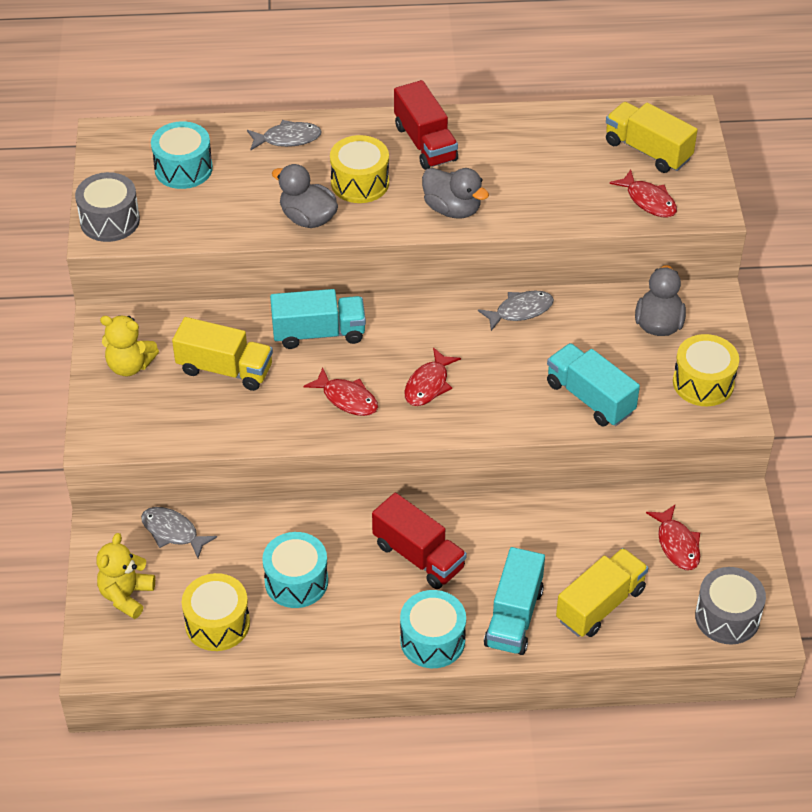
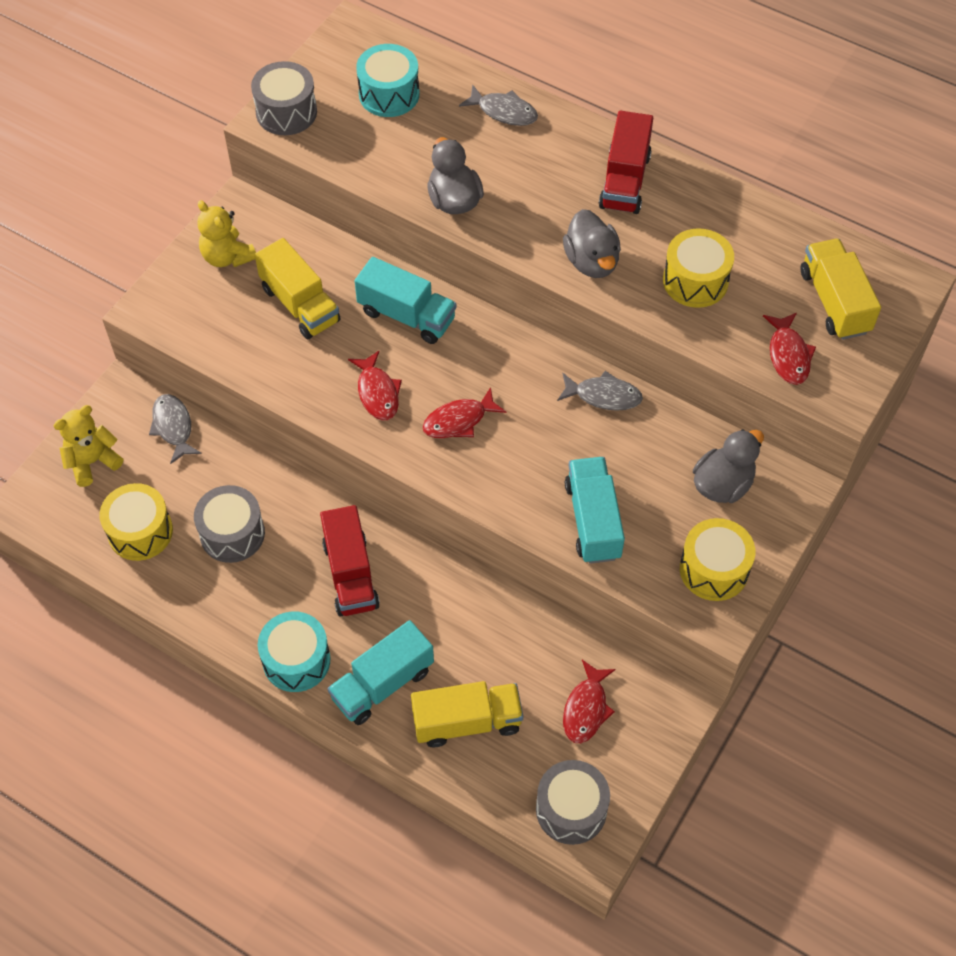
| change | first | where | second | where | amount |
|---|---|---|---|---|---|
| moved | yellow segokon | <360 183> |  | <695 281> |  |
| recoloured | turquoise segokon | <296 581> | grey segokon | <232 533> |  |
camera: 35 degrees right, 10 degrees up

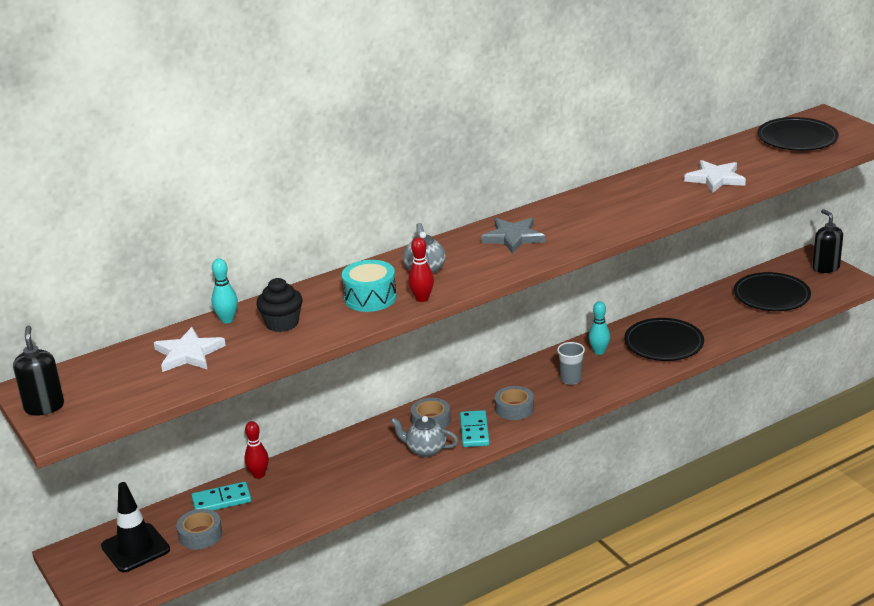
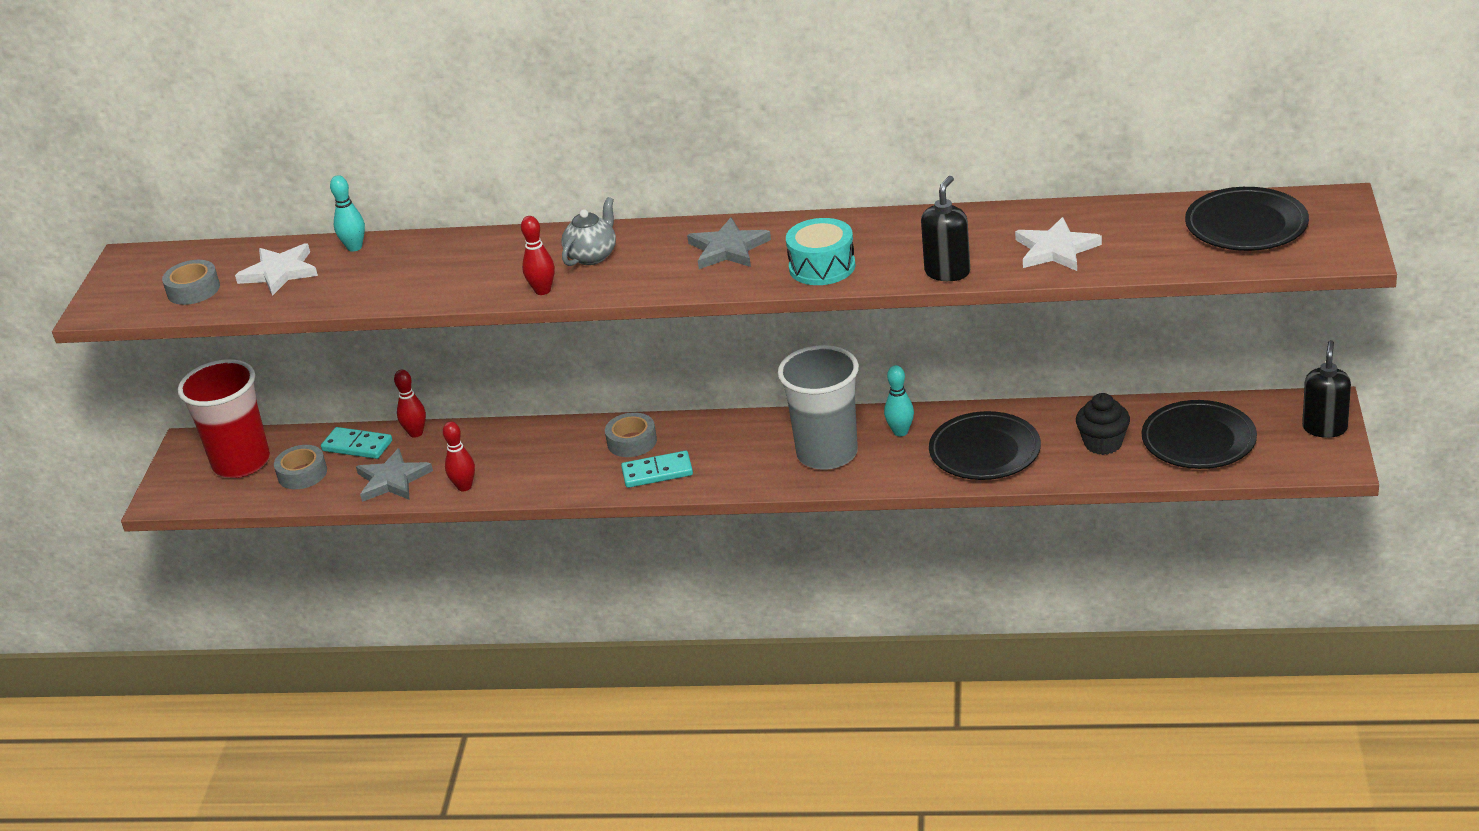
| change | first | where | second | where | amount |
|---|---|---|---|---|---|
| moved | turquoise segokon | <370 298> |  | <822 267> |  |
| moved | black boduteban | <282 323> |  | <1103 443> |  |
| moved | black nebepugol | <44 407> |  | <947 272> |  |
| resized | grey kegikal | <571 379> |  | <827 454> | x2.15 |
| moved | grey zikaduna | <514 408> |  | <193 290> |  |
| turned | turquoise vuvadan | <474 431> |  | <657 472> | 45 degrees clockwise |
| removed | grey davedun | <425 450> |  |  |  |
| replaced | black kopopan | <135 548> | red kegikal | <241 463> |  |
| added |  |  | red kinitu | <464 487> |  |
| added |  |  | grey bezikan | <392 480> |  |
camera: 40 degrees right, 5 degrees up

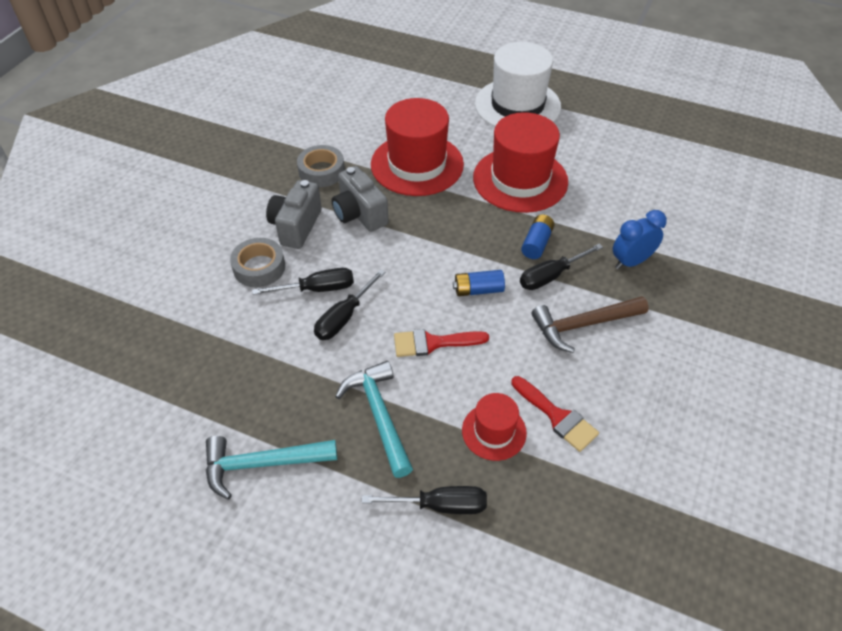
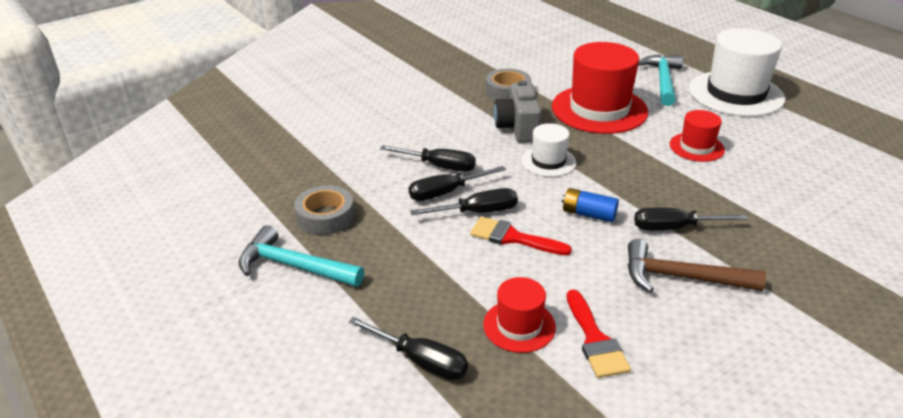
| change | first | where | second | where | amount |
|---|---|---|---|---|---|
| resized | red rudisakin | <520 180> |  | <696 147> | x0.52 |
| removed | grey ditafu | <296 226> |  |  |  |
| removed | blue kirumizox | <631 262> |  |  |  |
| removed | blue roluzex | <537 243> |  |  |  |
| moved | grey zikaduna | <259 267> |  | <325 217> |  |
| moved | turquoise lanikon | <379 415> |  | <663 81> |  |
| added |  |  | white rudisakin | <548 161> |  |
| added |  |  | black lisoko | <478 212> |  |
camera: 30 degrees right, 15 degrees down

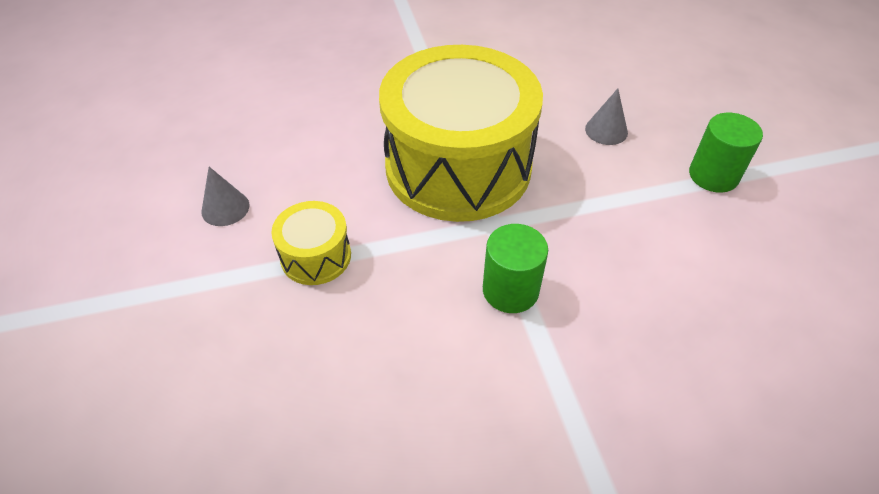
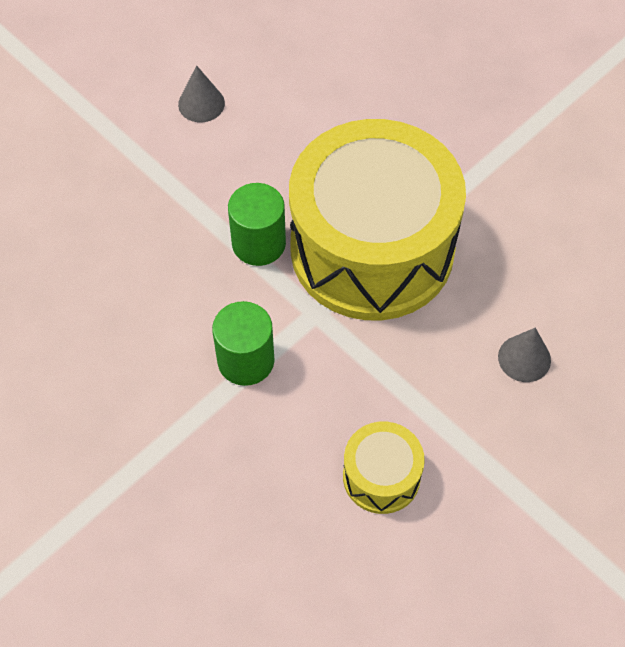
| change | first | where | second | where | amount |
|---|---|---|---|---|---|
| moved | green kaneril | <713 175> |  | <258 243> |  |
| moved | yellow segokon | <316 256> |  | <381 476> |  |
camera: 60 degrees right, 10 degrees up

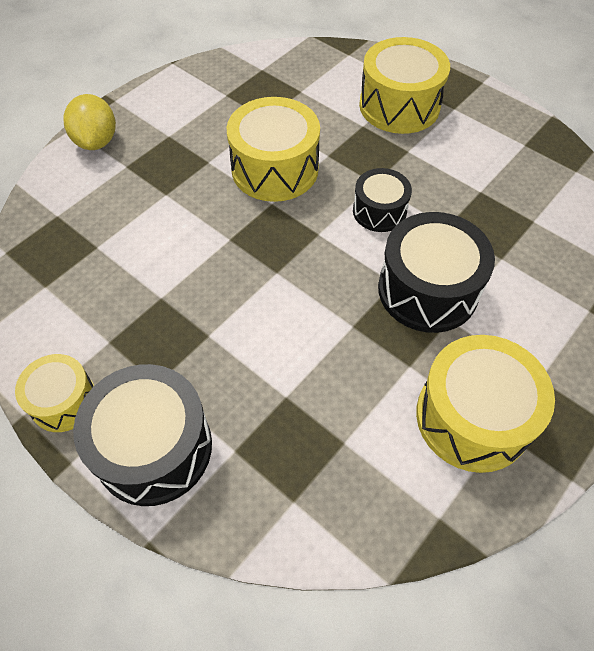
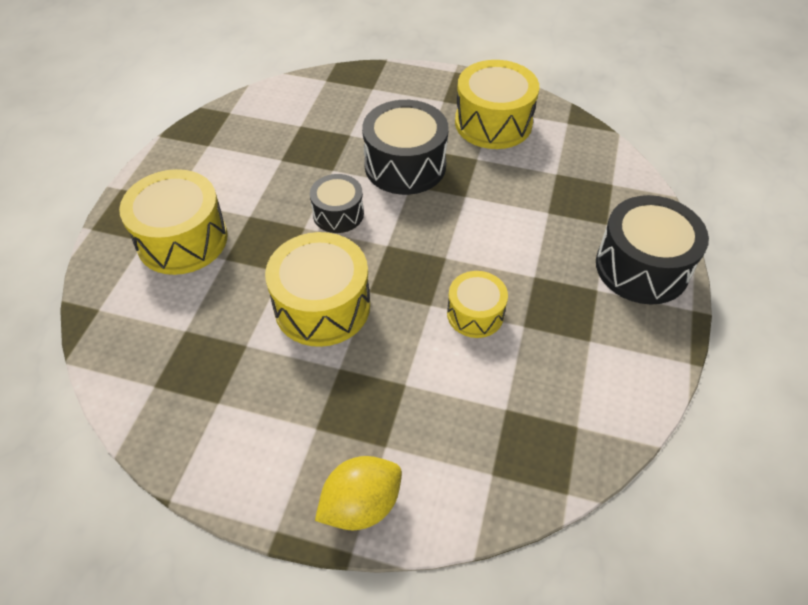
| change | first | where | second | where | amount |
|---|---|---|---|---|---|
| moved | yellow segokon | <64 401> |  | <475 314> |  |
camera: 115 degrees left, 5 degrees down

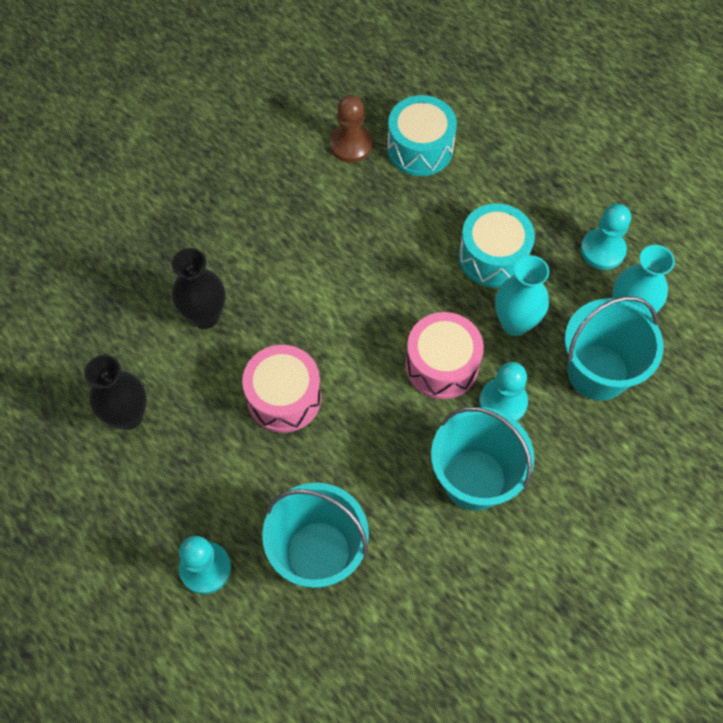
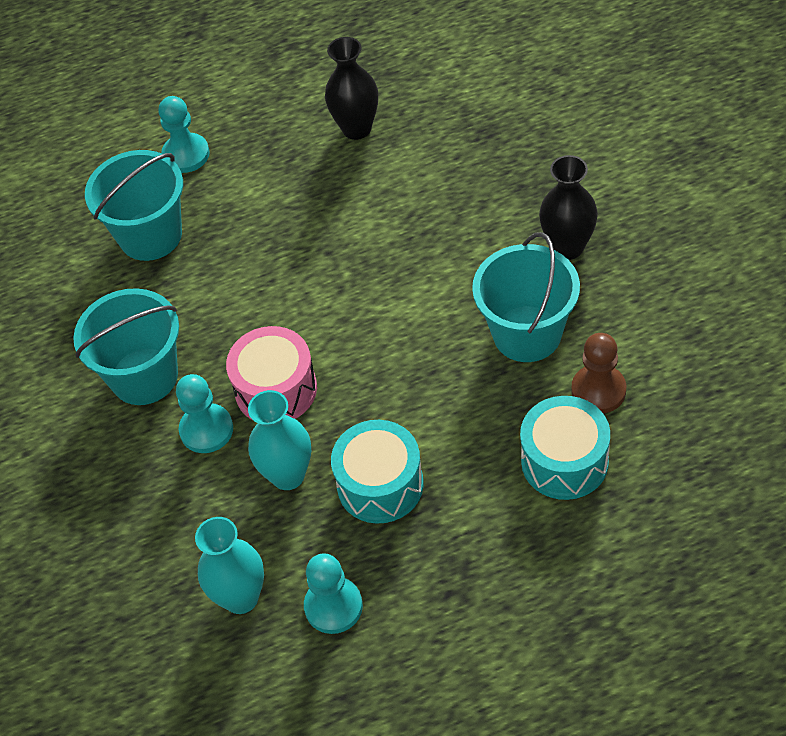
| change | first | where | second | where | amount |
|---|---|---|---|---|---|
| moved | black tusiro | <205 316> |  | <567 247> |  |
| moved | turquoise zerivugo | <597 372> |  | <527 334> |  |
| removed | pink segokon | <284 397> |  |  |  |
camera: 120 degrees right, 10 degrees down

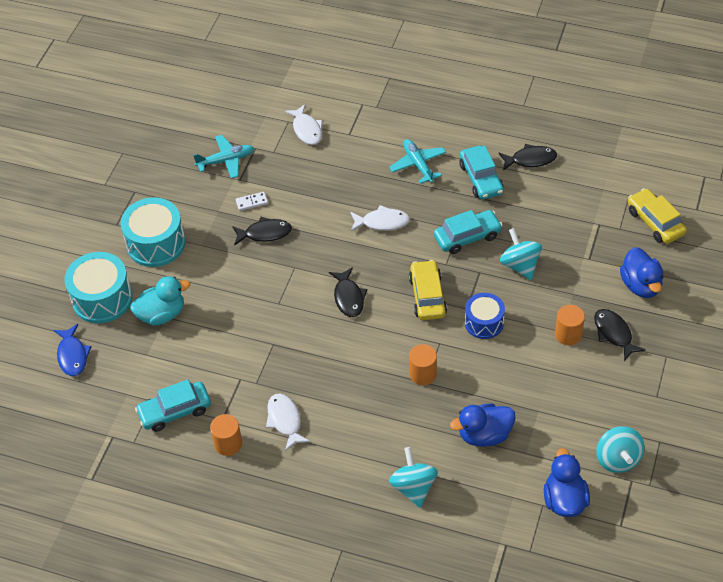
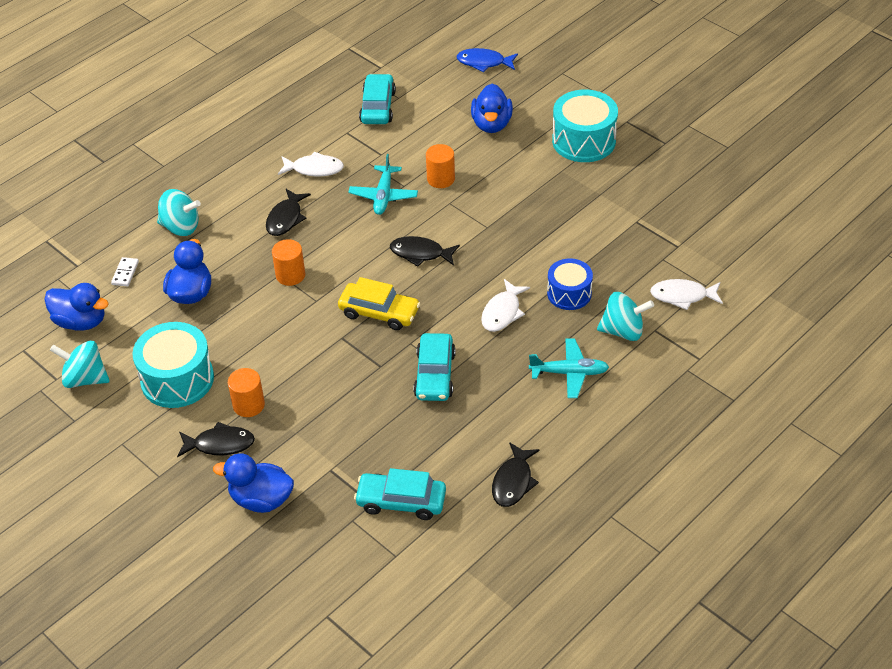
| change | first | where | second | where | amount |
|---|---|---|---|---|---|
| moved | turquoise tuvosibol | <226 160> |  | <383 196> |  |
| moved | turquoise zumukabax | <481 179> |  | <401 501> |  |
| removed | yellow zumukabax | <655 222> |  |  |  |
| moved | white vuvadan | <252 202> |  | <125 273> |  |
| moved | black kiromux | <265 233> |  | <286 218> |  |
| moved | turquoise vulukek | <520 265> |  | <623 331> |  |
| moved | turquoise segokon | <102 298> |  | <177 379> |  |
| recoloured | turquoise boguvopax | <162 314> | blue boguvopax | <491 124> |  |
| moved | blue segokon | <484 322> |  | <569 293> |  |
| moved | orange kaneril | <228 444> |  | <441 179> |  |
camera: 115 degrees right, 5 degrees down

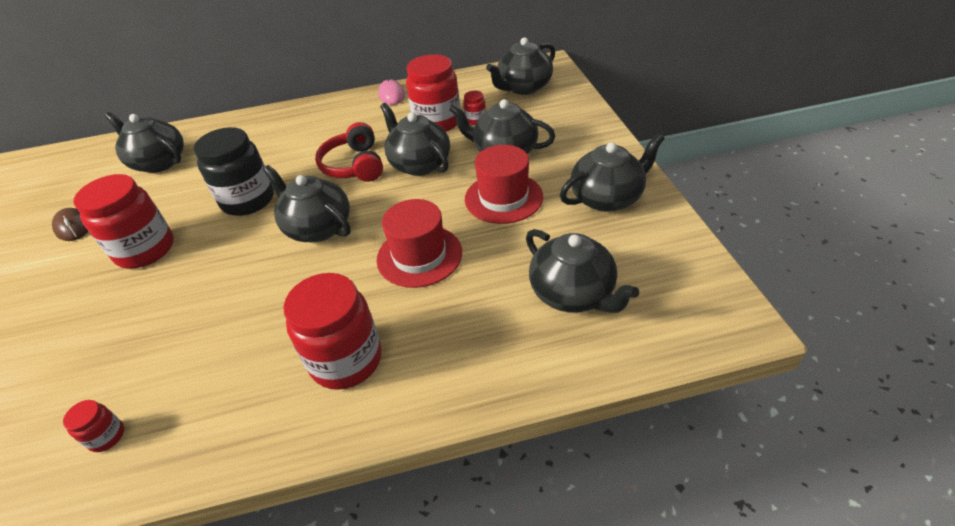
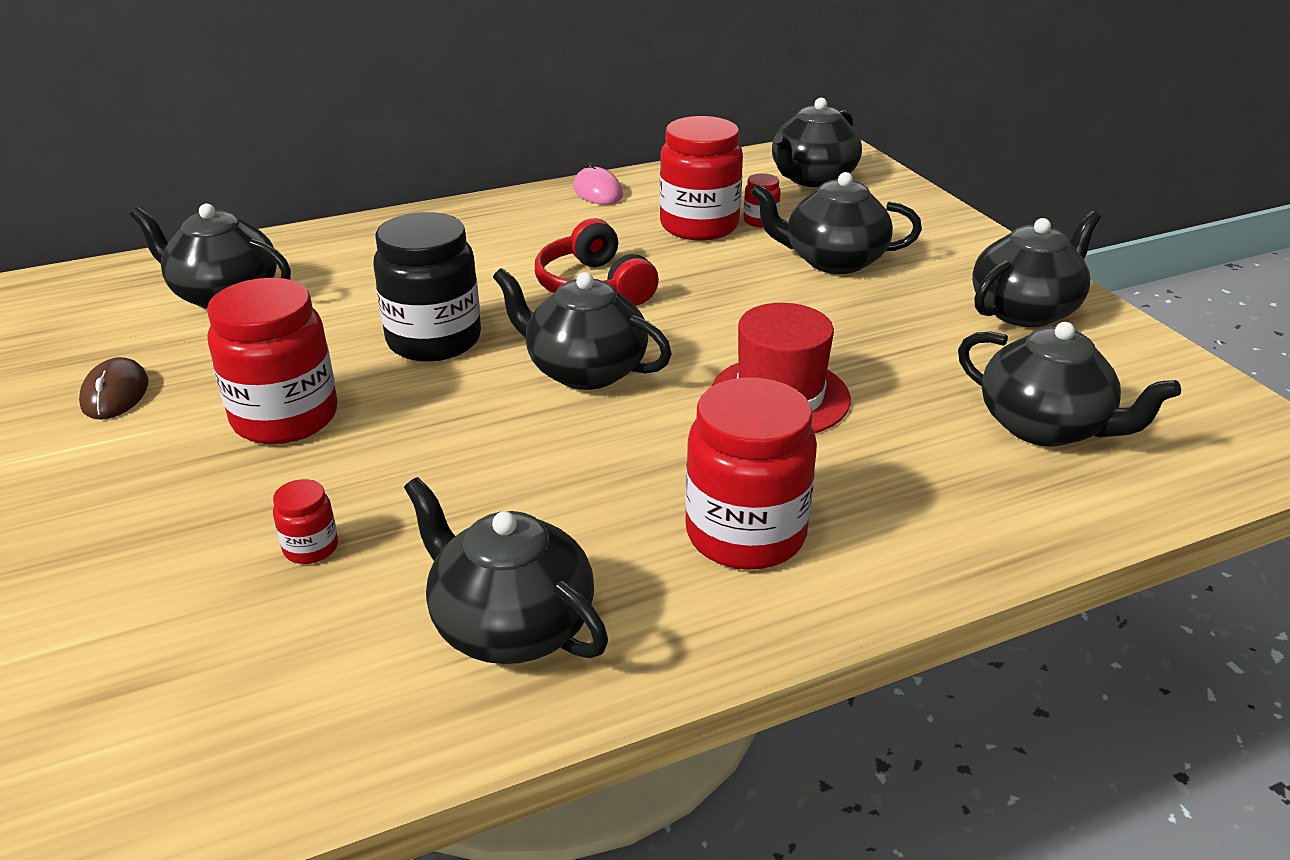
| change | first | where | second | where | amount |
|---|---|---|---|---|---|
| moved | black davedun | <419 164> |  | <511 626> |  |
| removed | red rudisakin | <503 198> |  |  |  |
| turned | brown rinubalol | <73 227> |  | <115 394> | 45 degrees clockwise |
| moved | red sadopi | <107 436> |  | <311 548> |  |
camera: 15 degrees left, 10 degrees down

